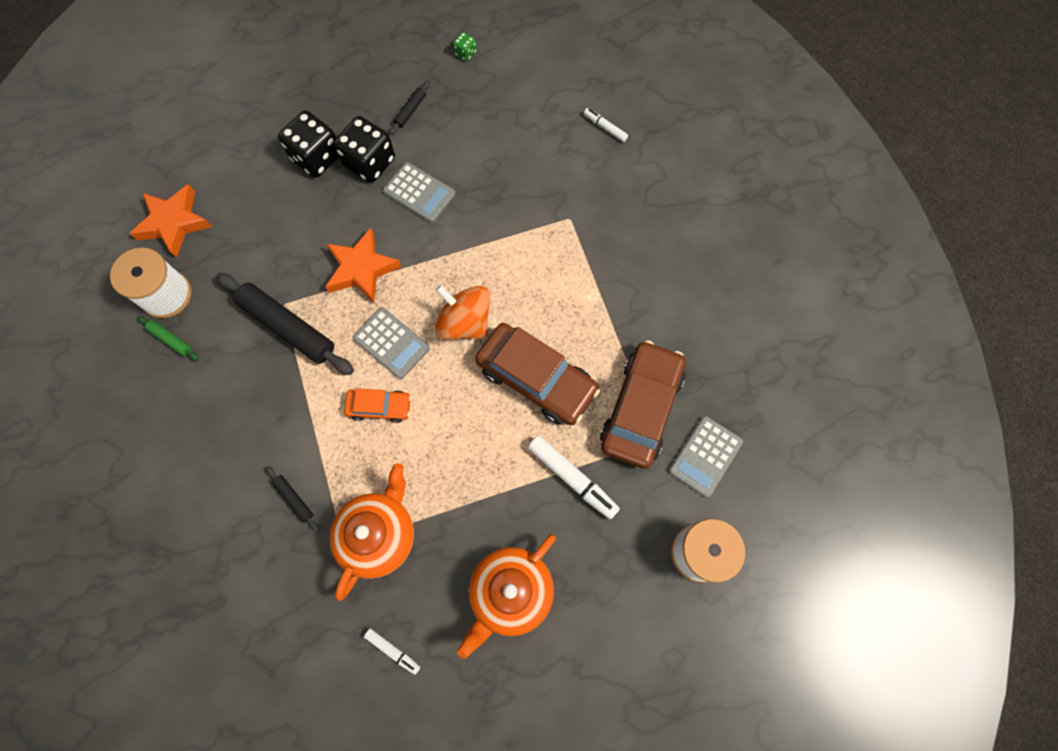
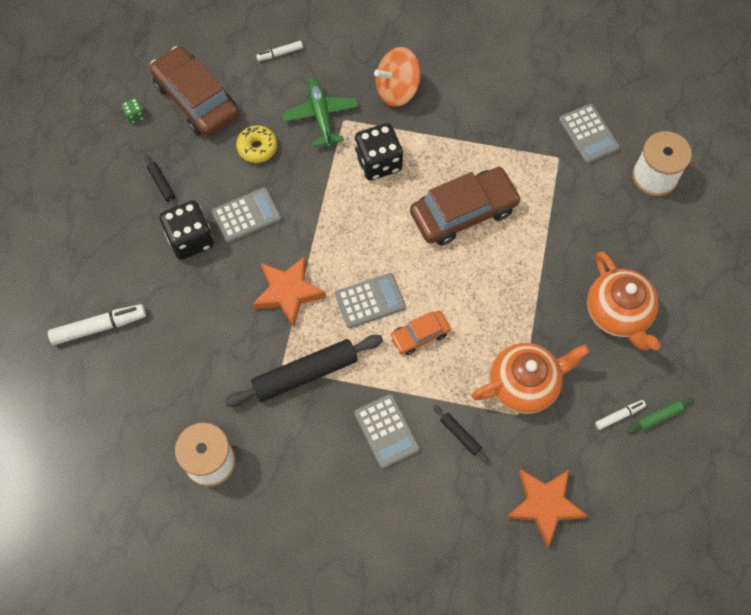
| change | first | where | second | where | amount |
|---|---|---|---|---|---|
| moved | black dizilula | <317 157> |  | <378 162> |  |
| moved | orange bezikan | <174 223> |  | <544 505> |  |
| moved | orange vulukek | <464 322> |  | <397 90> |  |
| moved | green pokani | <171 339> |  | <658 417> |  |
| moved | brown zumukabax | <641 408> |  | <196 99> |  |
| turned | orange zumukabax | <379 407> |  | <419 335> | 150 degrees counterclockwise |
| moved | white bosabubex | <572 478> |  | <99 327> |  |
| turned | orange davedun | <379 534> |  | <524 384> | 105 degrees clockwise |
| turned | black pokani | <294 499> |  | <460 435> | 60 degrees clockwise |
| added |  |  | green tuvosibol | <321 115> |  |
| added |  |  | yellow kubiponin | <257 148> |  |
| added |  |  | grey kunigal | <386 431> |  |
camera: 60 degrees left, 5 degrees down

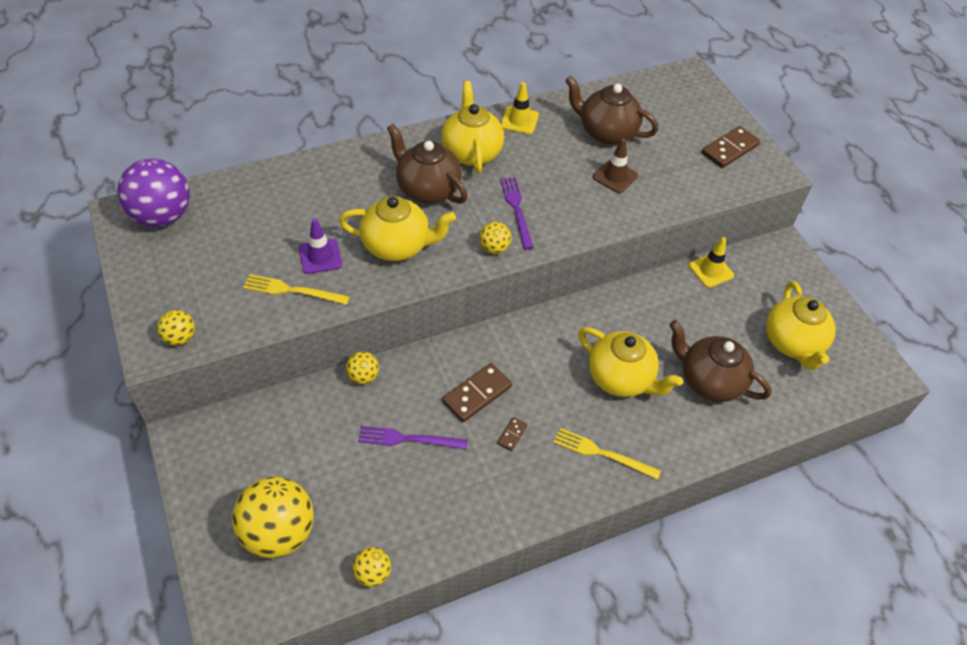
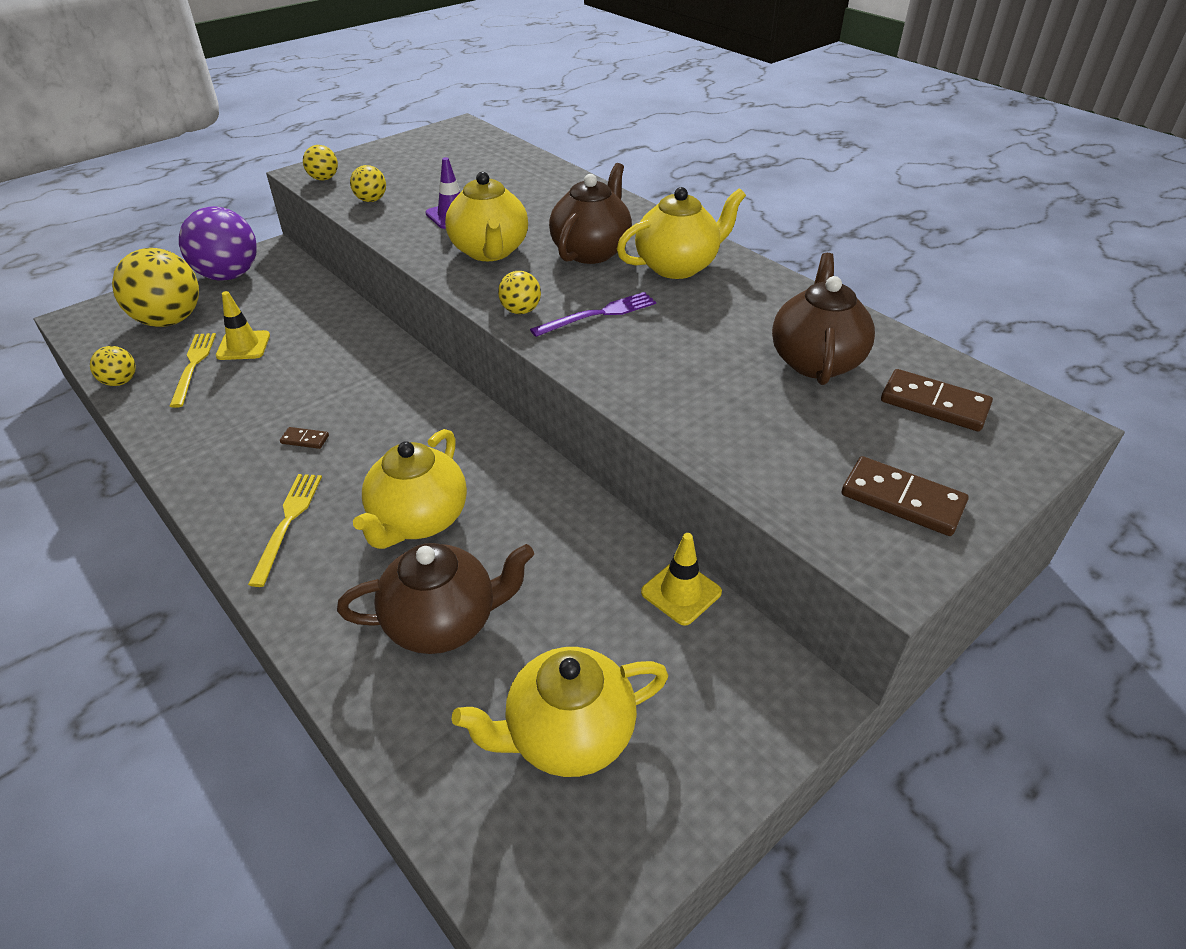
| change | first | where | second | where | amount |
|---|---|---|---|---|---|
| moved | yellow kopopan | <519 120> |  | <243 346> |  |
| removed | brown kopopan | <615 176> |  |  |  |
| moved | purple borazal | <162 216> |  | <229 275> |  |
| moved | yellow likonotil | <292 290> |  | <193 366> |  |
| turned | brown davedun | <709 381> |  | <443 622> | 60 degrees clockwise |
| moved | yellow borazal | <363 376> |  | <371 200> |  |
| moved | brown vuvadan | <477 394> |  | <934 404> |  |
| removed | purple likonotil | <408 439> |  |  |  |
camera: 75 degrees right, 10 degrees down

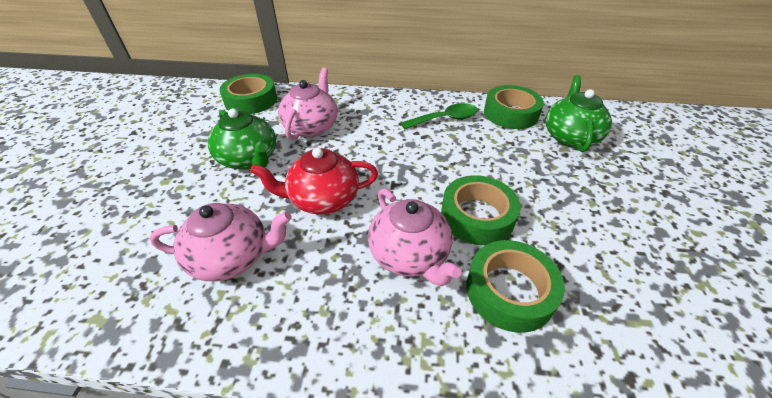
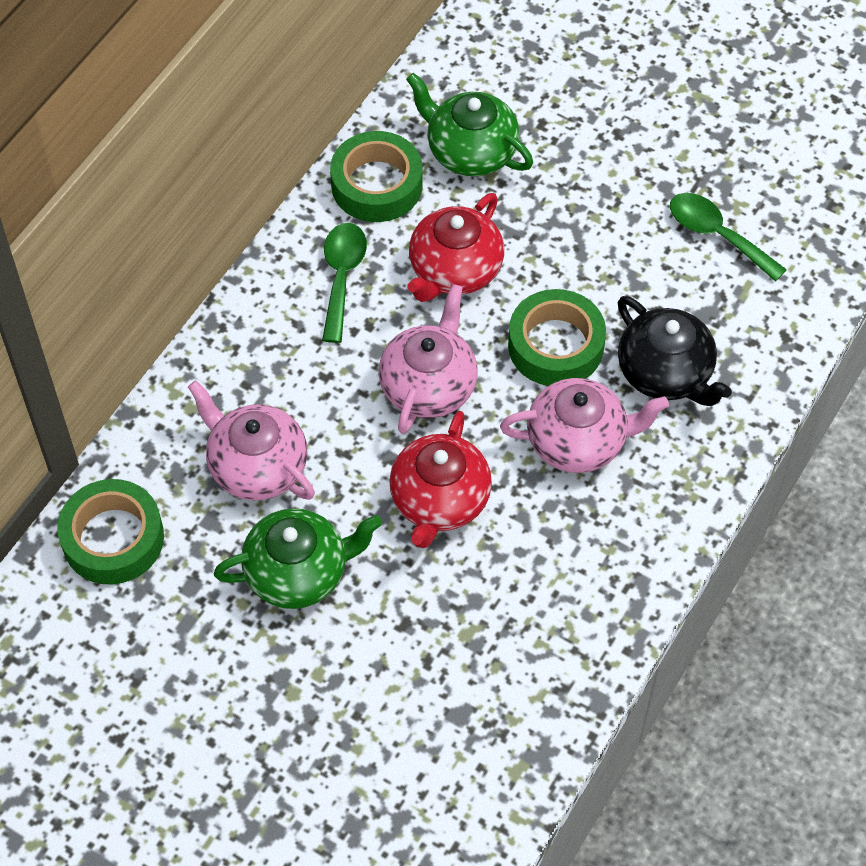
| change | first | where | second | where | amount |
|---|---|---|---|---|---|
| moved | pink davedun | <232 257> |  | <429 386> |  |
| replaced | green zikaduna | <509 291> | black davedun | <666 373> |  |
| added |  |  | red davedun | <454 270> |  |
| added |  |  | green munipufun | <717 235> |  |
camera: 65 degrees left, 15 degrees up

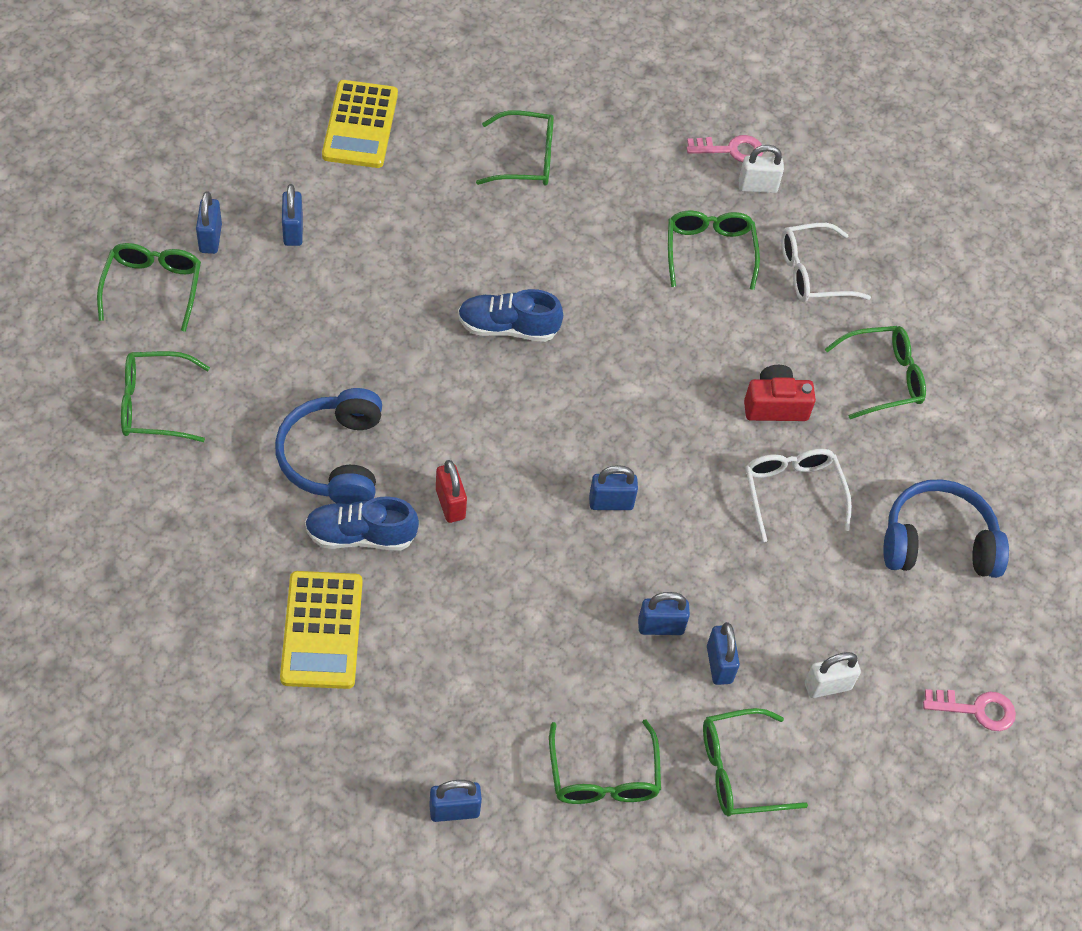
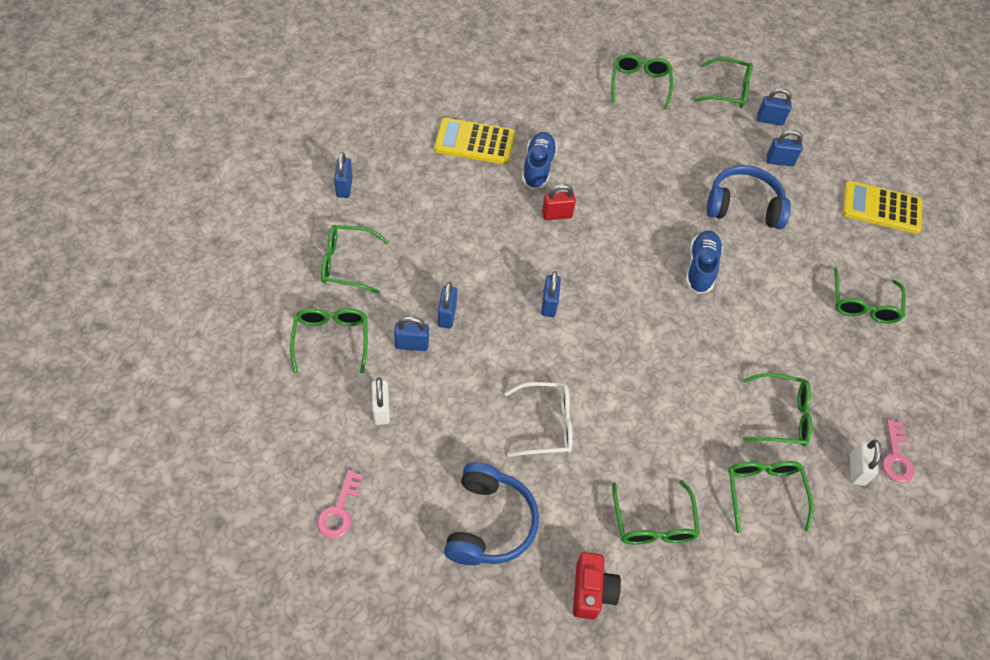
| change | first | where | second | where | amount |
|---|---|---|---|---|---|
| recoloured | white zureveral | <812 273> | green zureveral | <764 492> |  |
| moved | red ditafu | <775 405> |  | <592 591> |  |
| moved | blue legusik | <334 458> |  | <744 207> |  |
camera: 100 degrees right, 0 degrees up

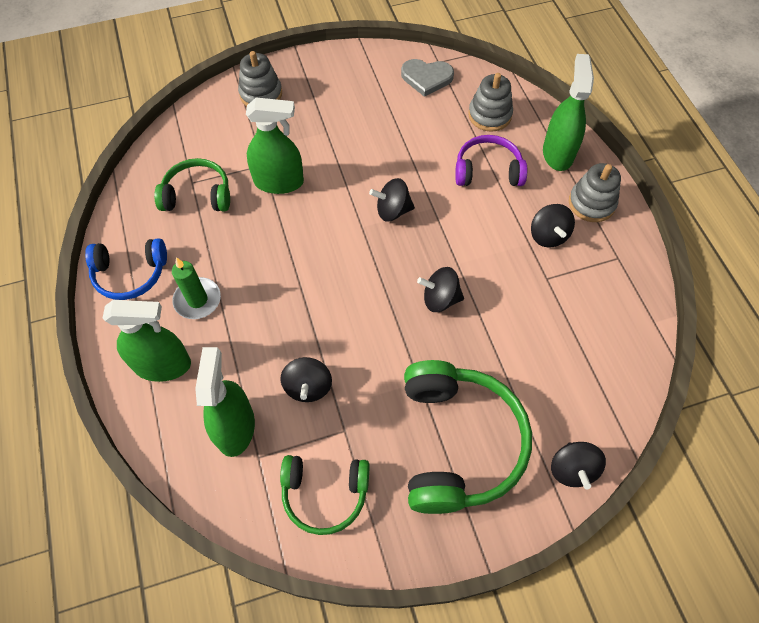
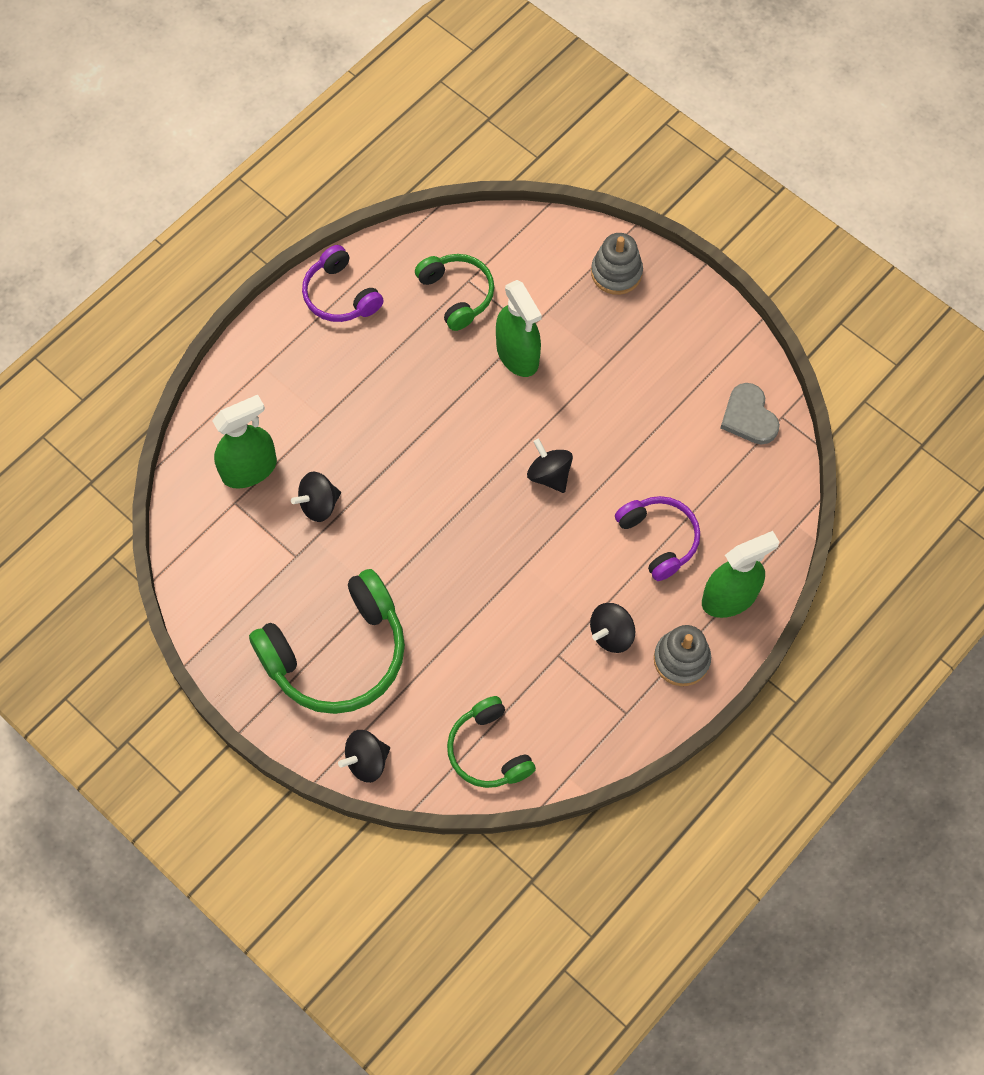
| change | first | where | second | where | amount |
|---|---|---|---|---|---|
| removed | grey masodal | <489 115> |  |  |  |
| recoloured | blue legusik | <130 273> | purple legusik | <340 295> |  |
| removed | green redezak | <197 300> |  |  |  |
| removed | black vulukek | <440 299> |  |  |  |
| removed | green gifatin | <163 365> |  |  |  |
| moved | green legusik | <325 493> |  | <489 750> |  |
camera: 60 degrees right, 5 degrees up

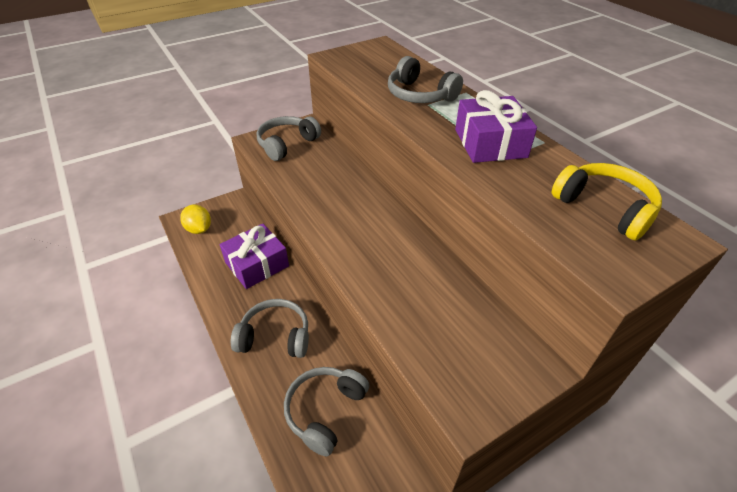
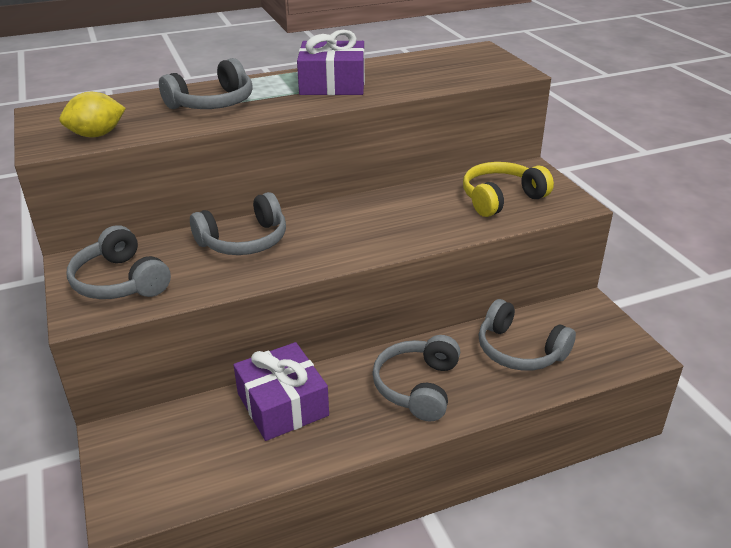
| change | first | where | second | where | amount |
|---|---|---|---|---|---|
| moved | yellow legusik | <604 208> |  | <501 199> |  |
| moved | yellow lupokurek | <199 229> |  | <97 135> |  |
| added |  |  | grey legusik | <244 241> |  |
camera: 80 degrees left, 10 degrees down

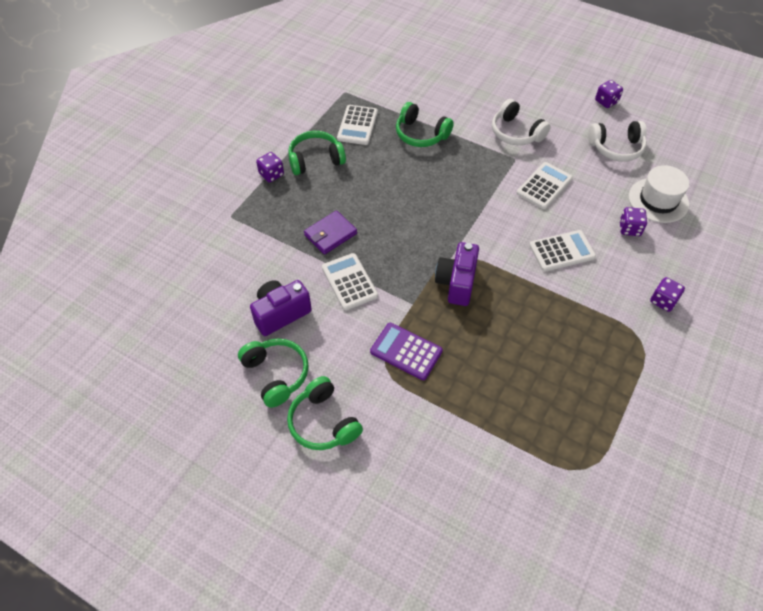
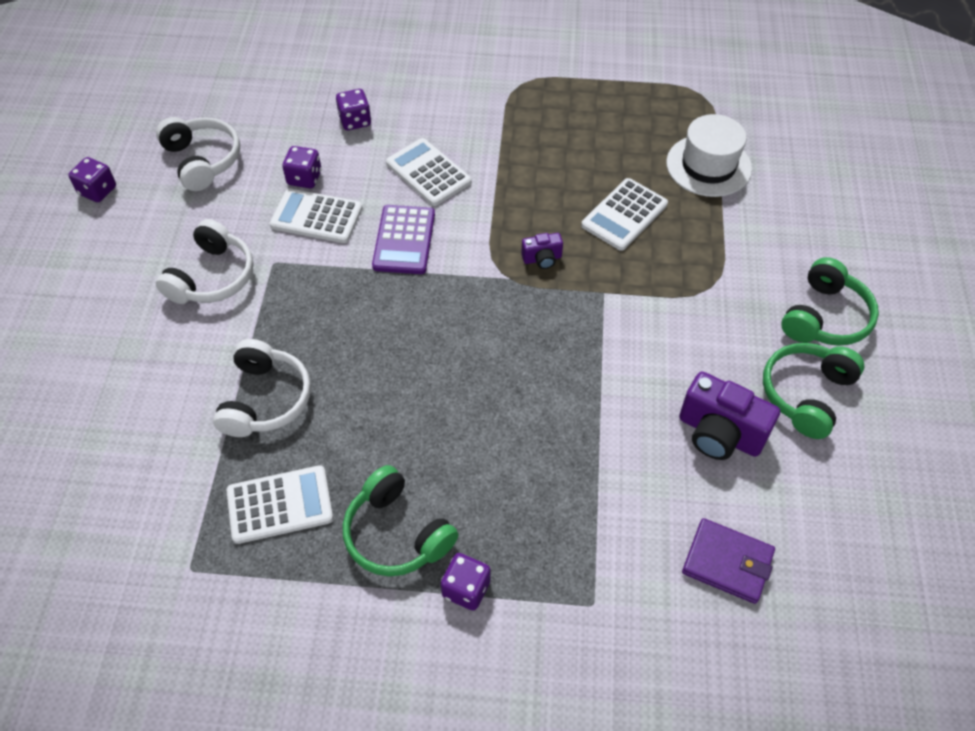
| change | first | where | second | where | amount |
|---|---|---|---|---|---|
| recoloured | green legusik | <421 134> | white legusik | <265 399> |  |
| moved | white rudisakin | <658 200> |  | <708 166> |  |
| moved | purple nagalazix | <330 234> |  | <727 562> |  |
| resized | purple ditafu | <456 283> |  | <542 259> | x0.51 |
| moved | white kunigal | <349 282> |  | <624 215> |  |
| moved | purple dizilula | <663 301> |  | <304 178> |  |
| moved | purple kunigal | <406 351> |  | <404 240> |  |
camera: 115 degrees left, 0 degrees up

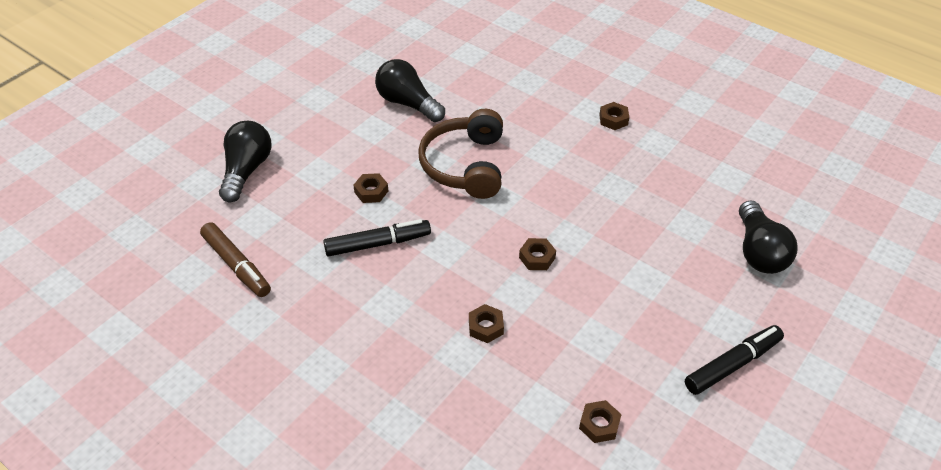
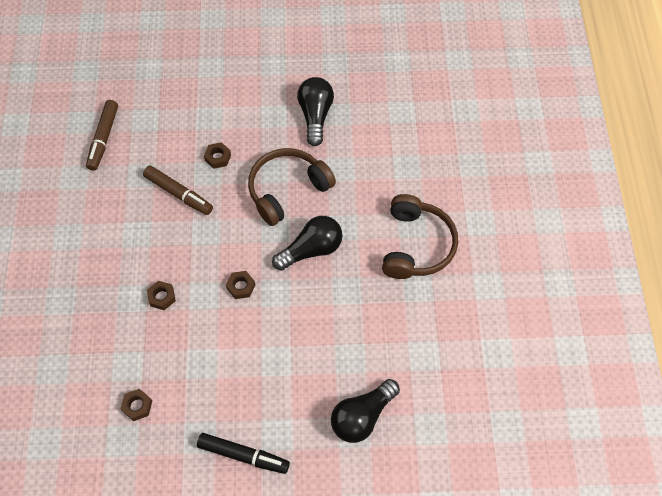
| change | first | where | second | where | amount |
|---|---|---|---|---|---|
| replaced | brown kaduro | <613 119> | brown legusik | <416 245> |  |
| moved | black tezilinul | <247 170> |  | <311 250> |  |
| recoloured | black bosabubex | <378 244> | brown bosabubex | <179 194> |  |
camera: 50 degrees right, 15 degrees up

